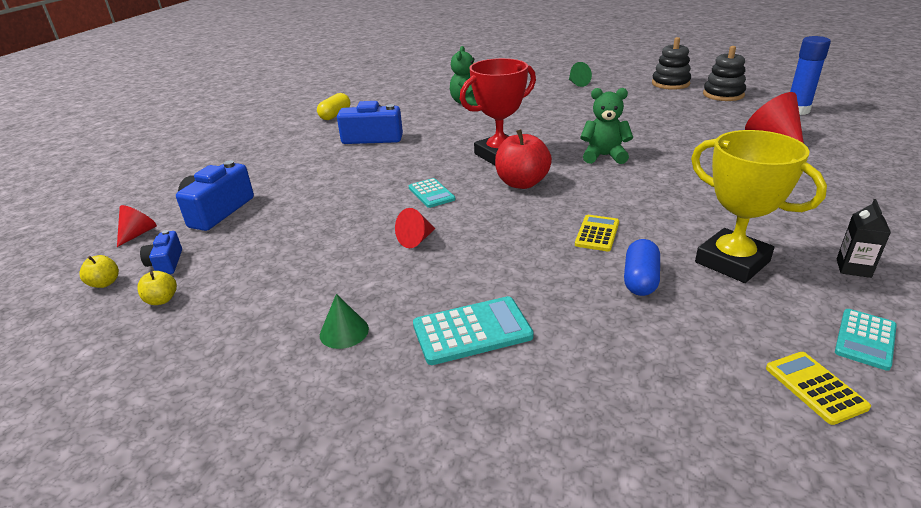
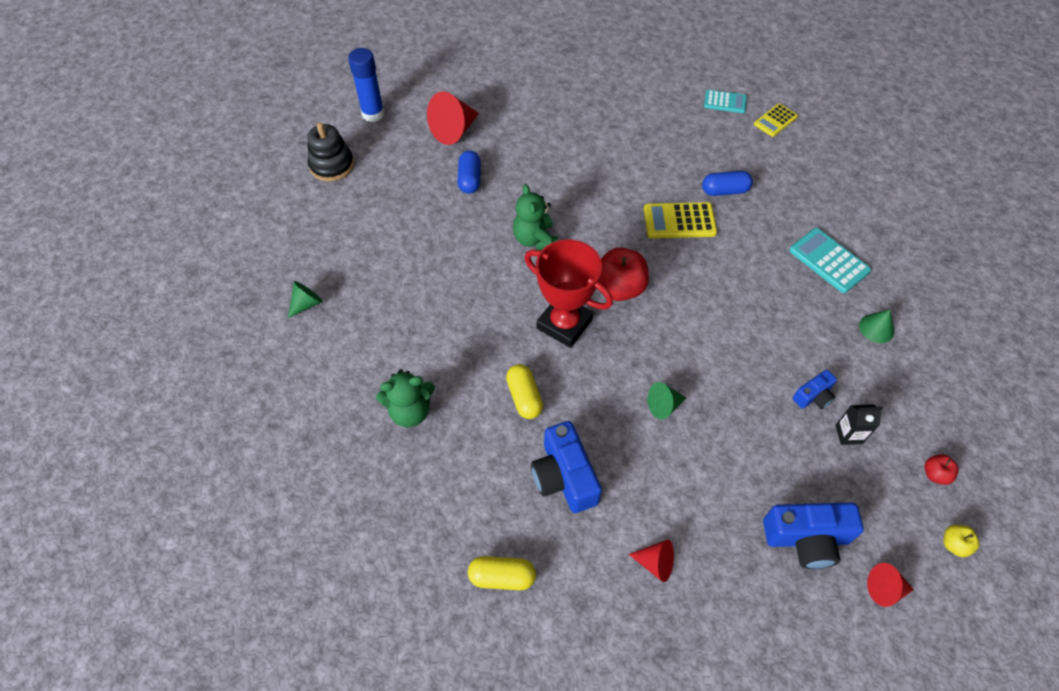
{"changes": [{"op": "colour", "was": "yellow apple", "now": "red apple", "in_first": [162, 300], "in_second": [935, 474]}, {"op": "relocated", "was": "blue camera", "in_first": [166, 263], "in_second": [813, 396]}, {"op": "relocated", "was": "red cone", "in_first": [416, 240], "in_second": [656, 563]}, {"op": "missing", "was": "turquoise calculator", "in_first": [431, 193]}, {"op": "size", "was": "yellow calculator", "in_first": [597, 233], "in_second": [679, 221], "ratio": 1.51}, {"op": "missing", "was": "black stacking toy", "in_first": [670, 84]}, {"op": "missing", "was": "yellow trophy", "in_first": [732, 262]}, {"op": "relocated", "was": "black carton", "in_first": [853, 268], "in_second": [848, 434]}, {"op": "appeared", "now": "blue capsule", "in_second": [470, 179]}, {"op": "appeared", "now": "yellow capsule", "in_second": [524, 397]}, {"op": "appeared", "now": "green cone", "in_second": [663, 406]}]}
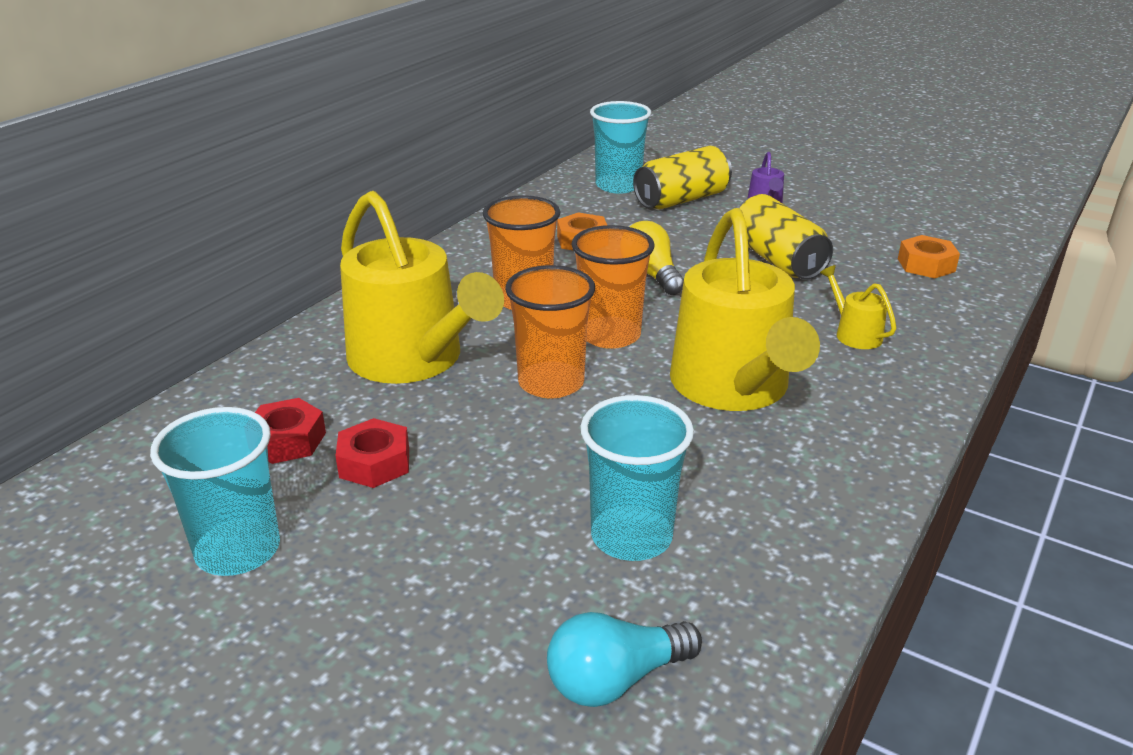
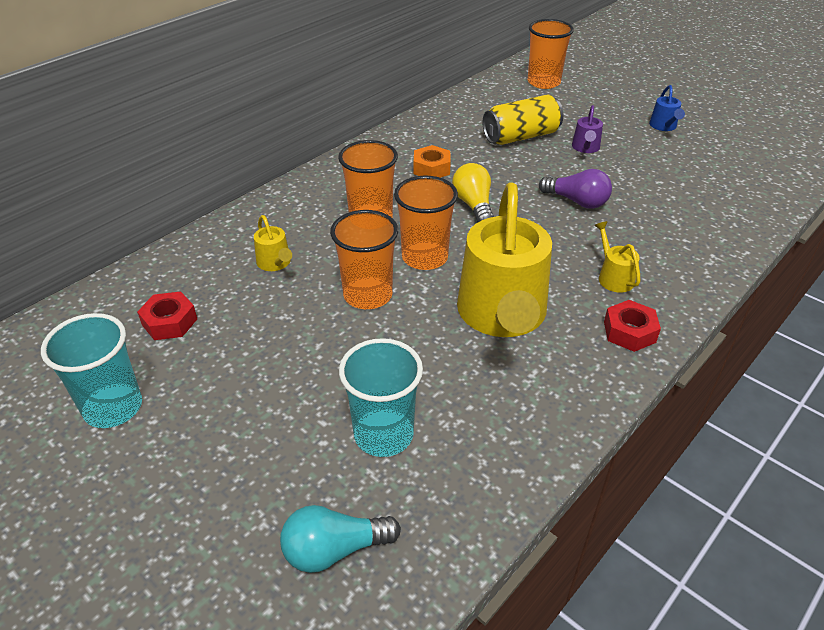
{"changes": [{"op": "relocated", "was": "red nut", "in_first": [374, 463], "in_second": [629, 332]}, {"op": "size", "was": "yellow watering can", "in_first": [413, 359], "in_second": [275, 263], "ratio": 0.41}, {"op": "missing", "was": "turquoise cup", "in_first": [618, 186]}, {"op": "exchanged", "was": "yellow can", "now": "purple light bulb", "in_first": [777, 260], "in_second": [577, 201]}, {"op": "missing", "was": "orange nut", "in_first": [926, 265]}, {"op": "appeared", "now": "orange cup", "in_second": [543, 82]}, {"op": "appeared", "now": "blue watering can", "in_second": [664, 126]}]}
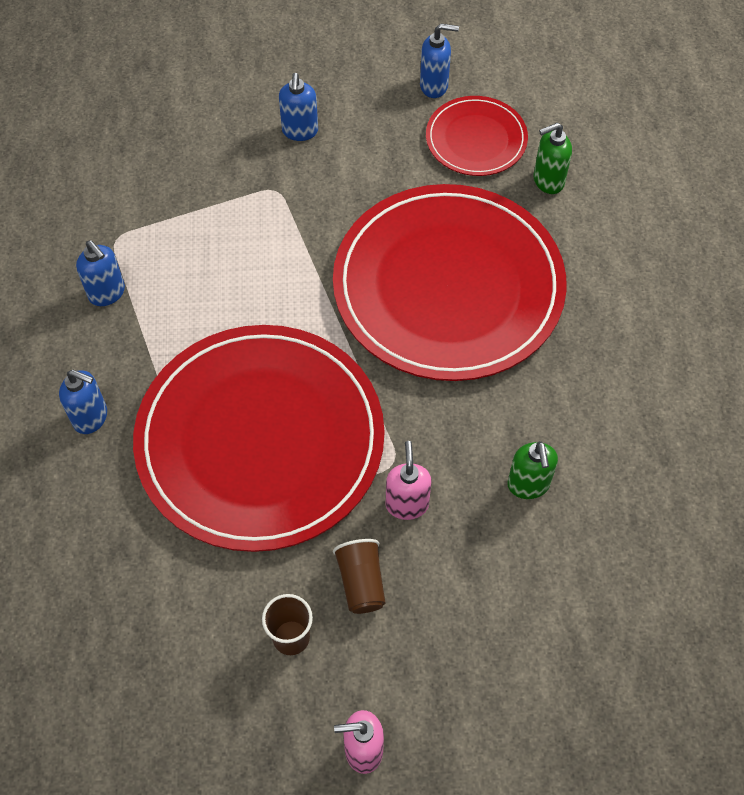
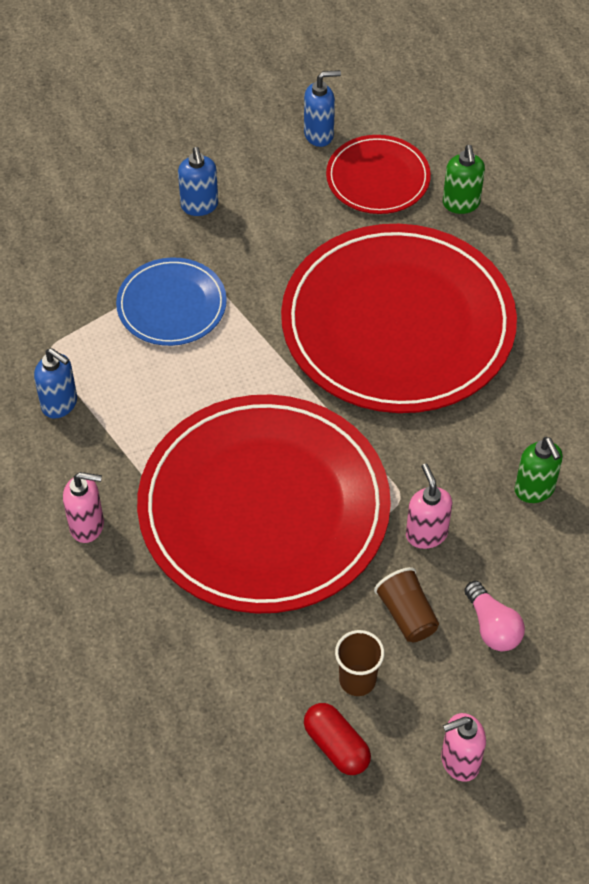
{"changes": [{"op": "colour", "was": "blue soap dispenser", "now": "pink soap dispenser", "in_first": [91, 417], "in_second": [87, 526]}, {"op": "spun", "was": "green soap dispenser", "in_first": [548, 181], "in_second": [461, 204], "clockwise": -60}, {"op": "appeared", "now": "blue plate", "in_second": [171, 305]}, {"op": "appeared", "now": "red capsule", "in_second": [336, 746]}, {"op": "appeared", "now": "pink light bulb", "in_second": [492, 626]}]}
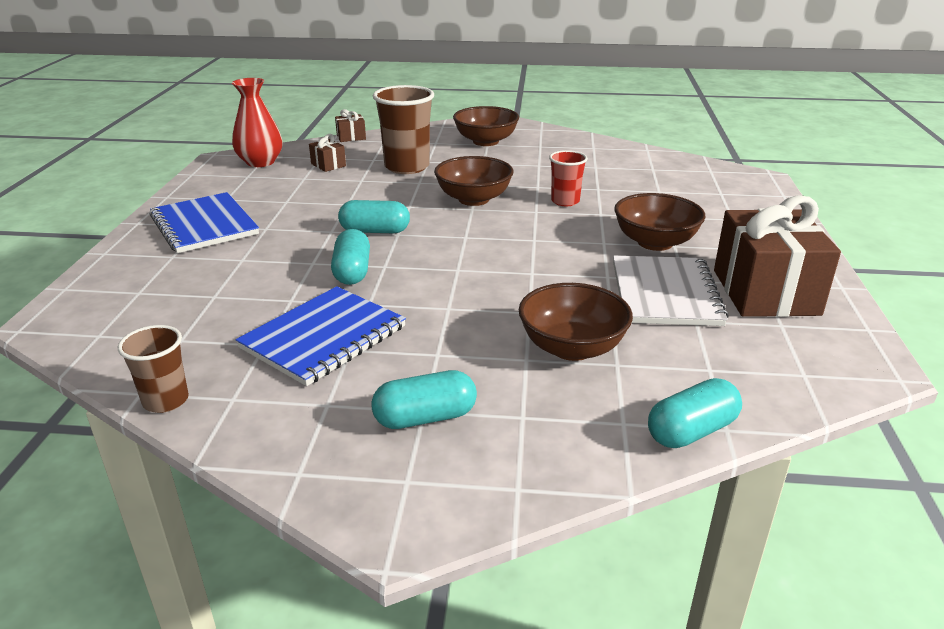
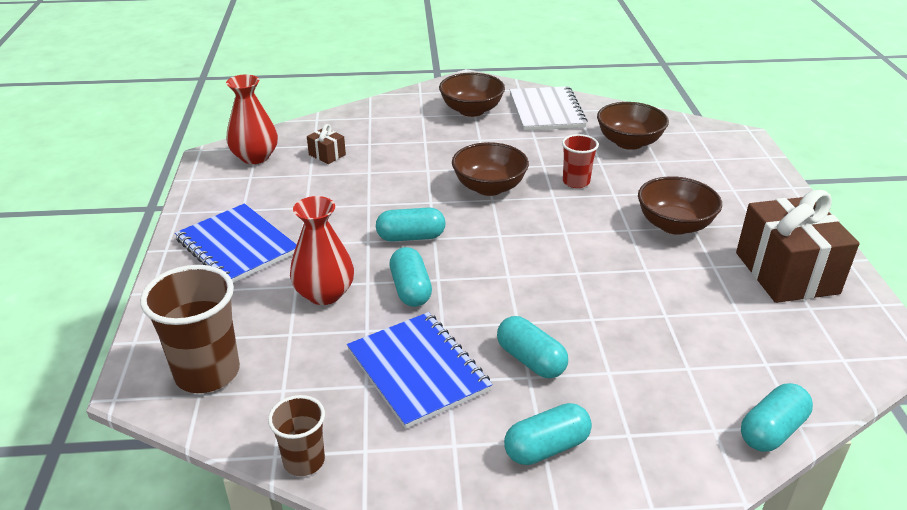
{"changes": [{"op": "spun", "was": "blue notebook", "in_first": [324, 337], "in_second": [418, 370], "clockwise": -60}, {"op": "missing", "was": "brown gift", "in_first": [351, 137]}, {"op": "relocated", "was": "brown cup", "in_first": [407, 167], "in_second": [207, 373]}, {"op": "relocated", "was": "brown bowl", "in_first": [572, 348], "in_second": [629, 142]}, {"op": "relocated", "was": "white notebook", "in_first": [665, 293], "in_second": [546, 111]}, {"op": "appeared", "now": "red vase", "in_second": [324, 293]}, {"op": "appeared", "now": "turquoise capsule", "in_second": [531, 360]}]}
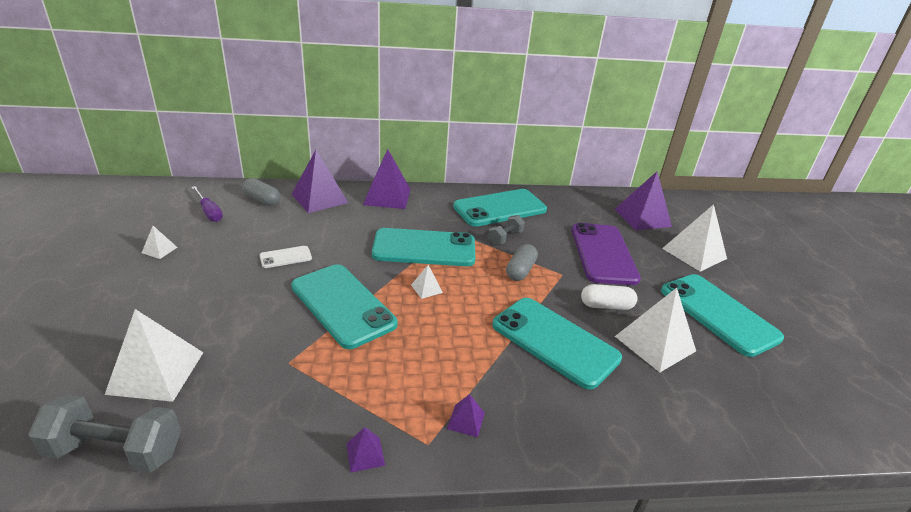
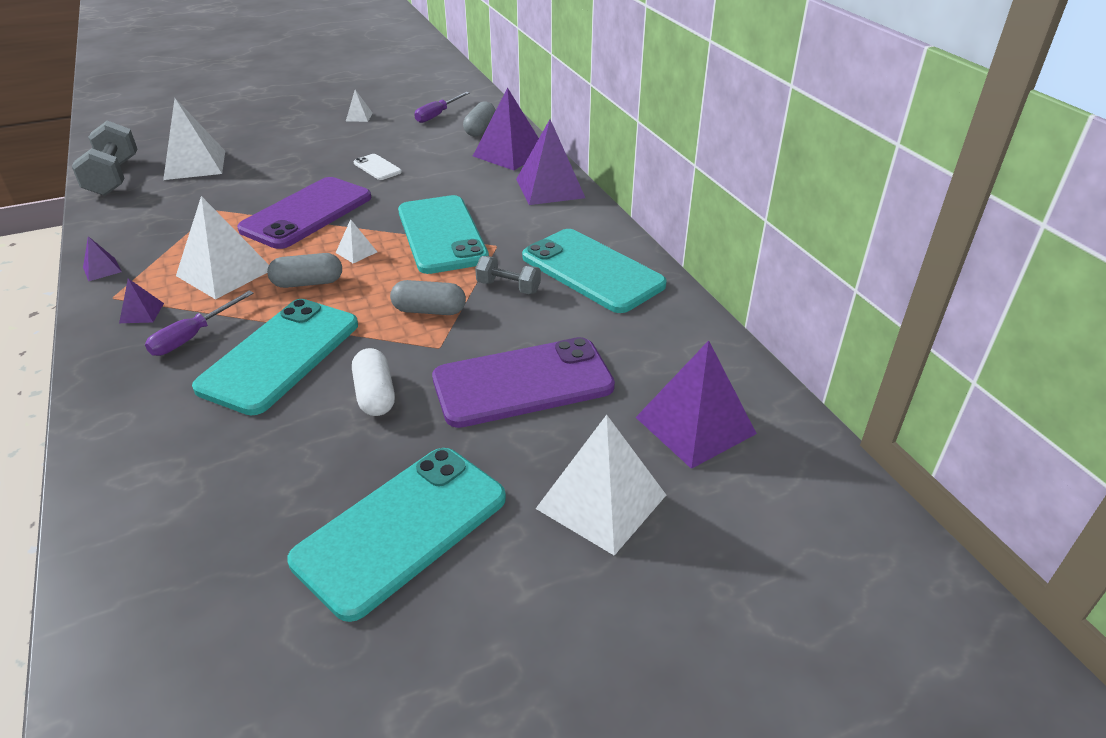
{"changes": [{"op": "colour", "was": "turquoise phone", "now": "purple phone", "in_first": [342, 305], "in_second": [307, 213]}, {"op": "relocated", "was": "white pyramid", "in_first": [655, 343], "in_second": [225, 272]}, {"op": "appeared", "now": "purple screwdriver", "in_second": [193, 336]}, {"op": "appeared", "now": "grey capsule", "in_second": [308, 283]}]}
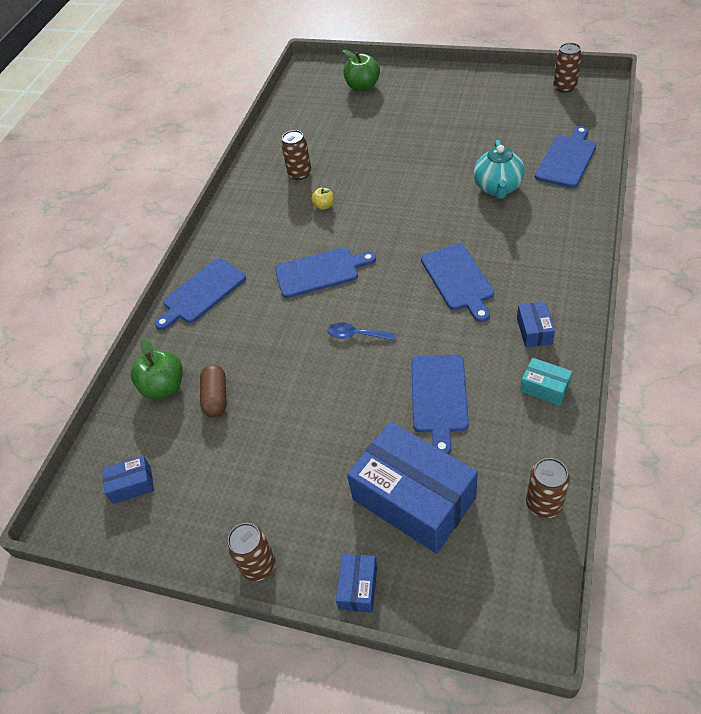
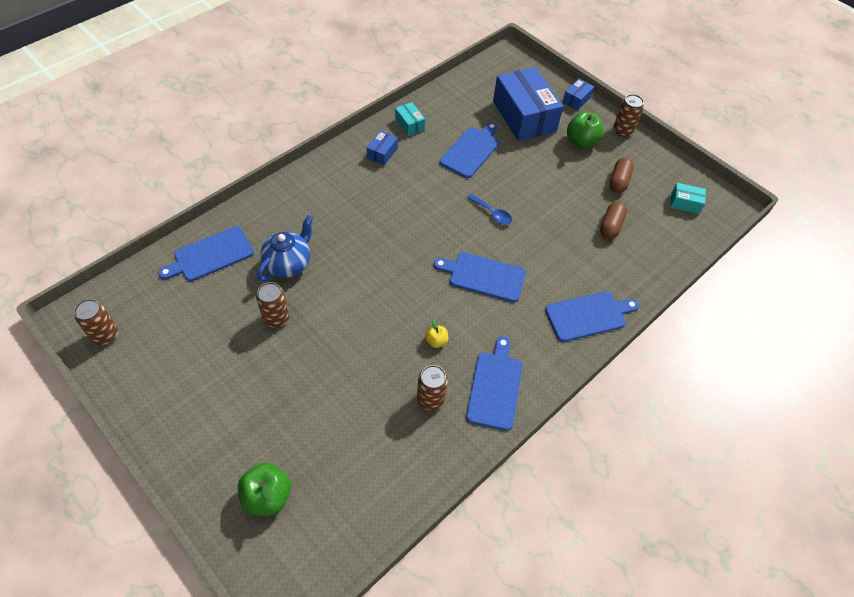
{"changes": [{"op": "colour", "was": "blue box", "now": "turquoise box", "in_first": [132, 485], "in_second": [685, 203]}, {"op": "relocated", "was": "green apple", "in_first": [164, 387], "in_second": [581, 141]}, {"op": "relocated", "was": "blue cutting board", "in_first": [458, 279], "in_second": [495, 387]}, {"op": "colour", "was": "turquoise teapot", "now": "blue teapot", "in_first": [498, 188], "in_second": [288, 264]}, {"op": "relocated", "was": "brown can", "in_first": [544, 504], "in_second": [276, 318]}, {"op": "appeared", "now": "brown capsule", "in_second": [619, 181]}]}
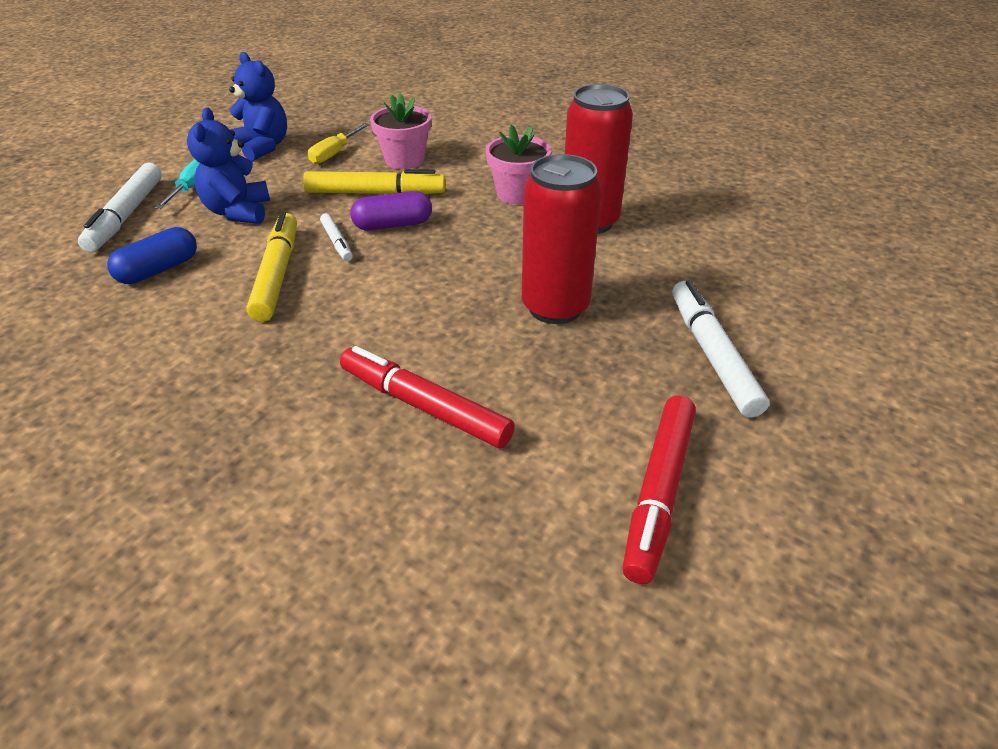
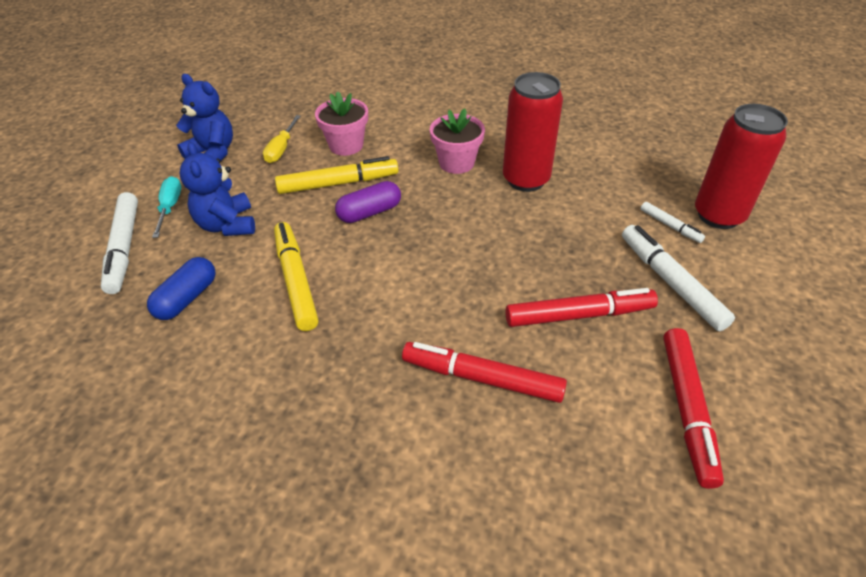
{"changes": [{"op": "relocated", "was": "white marker", "in_first": [337, 242], "in_second": [670, 226]}, {"op": "relocated", "was": "red can", "in_first": [555, 307], "in_second": [718, 215]}, {"op": "appeared", "now": "red marker", "in_second": [579, 315]}]}
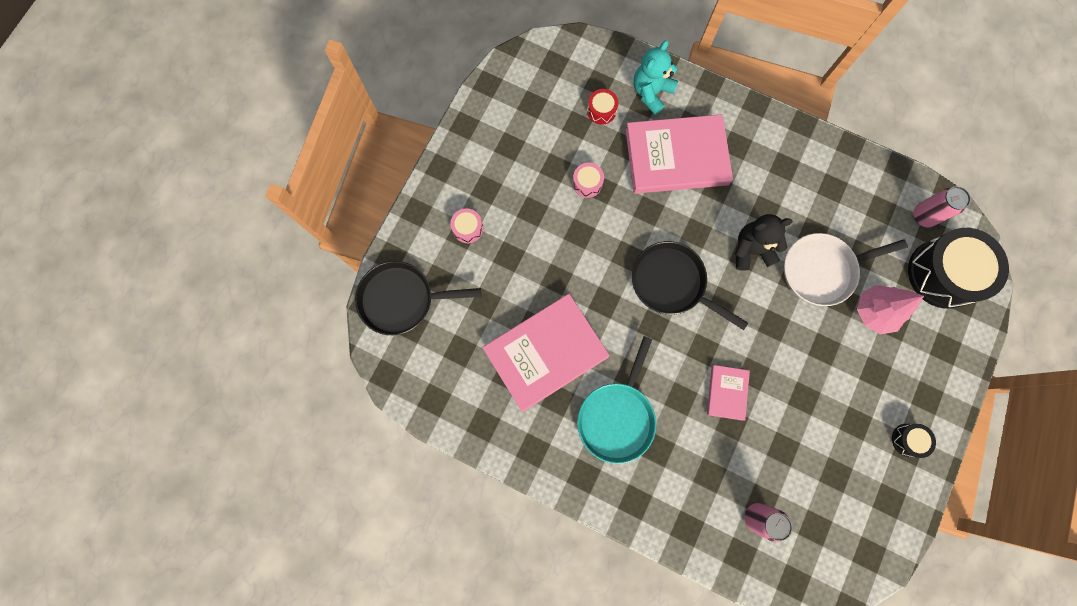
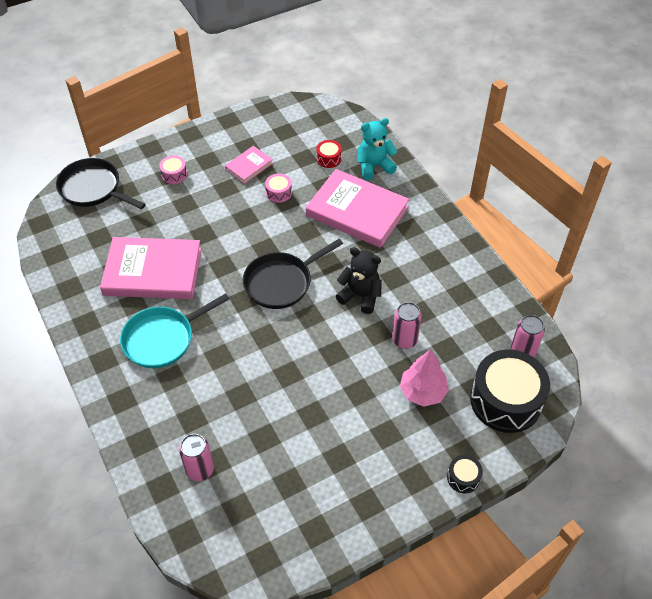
{"changes": [{"op": "spun", "was": "black pan", "in_first": [672, 283], "in_second": [281, 282], "clockwise": -105}, {"op": "relocated", "was": "pink book", "in_first": [727, 392], "in_second": [249, 166]}, {"op": "exchanged", "was": "white pan", "now": "pink can", "in_first": [822, 270], "in_second": [404, 340]}, {"op": "relocated", "was": "black drum", "in_first": [908, 440], "in_second": [463, 477]}]}
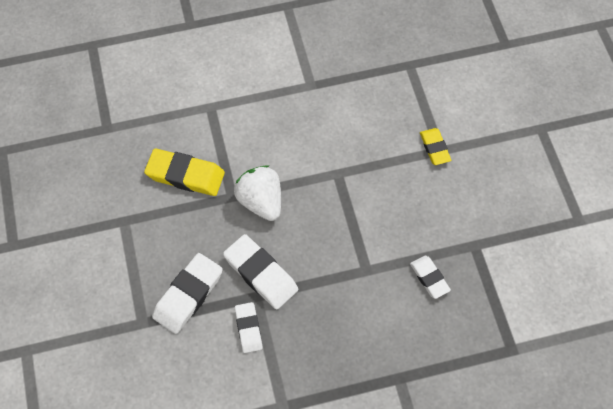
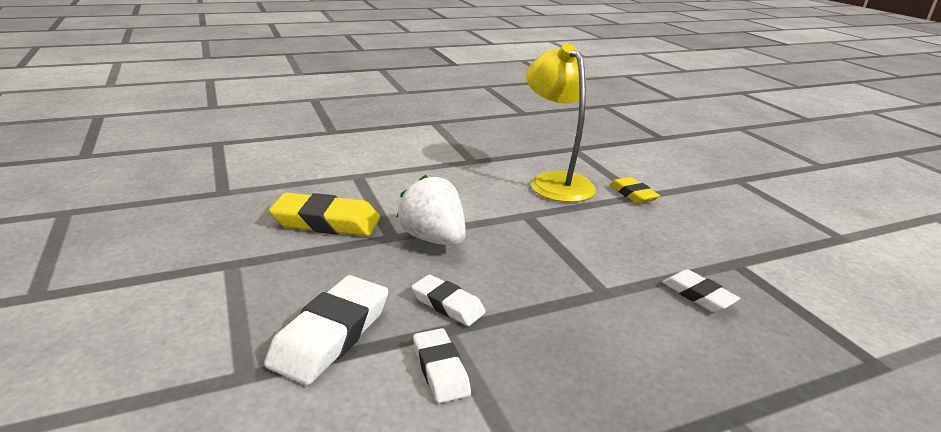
{"changes": [{"op": "size", "was": "white eraser", "in_first": [260, 274], "in_second": [447, 304], "ratio": 0.6}, {"op": "appeared", "now": "yellow lamp", "in_second": [555, 182]}]}
